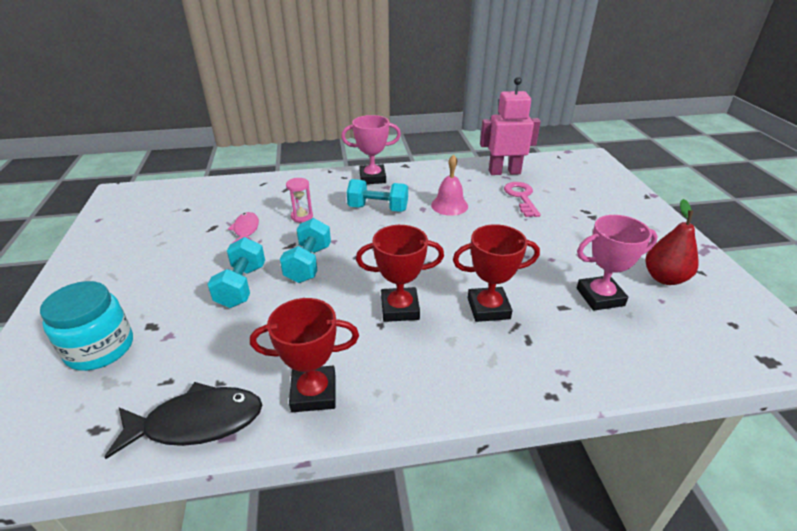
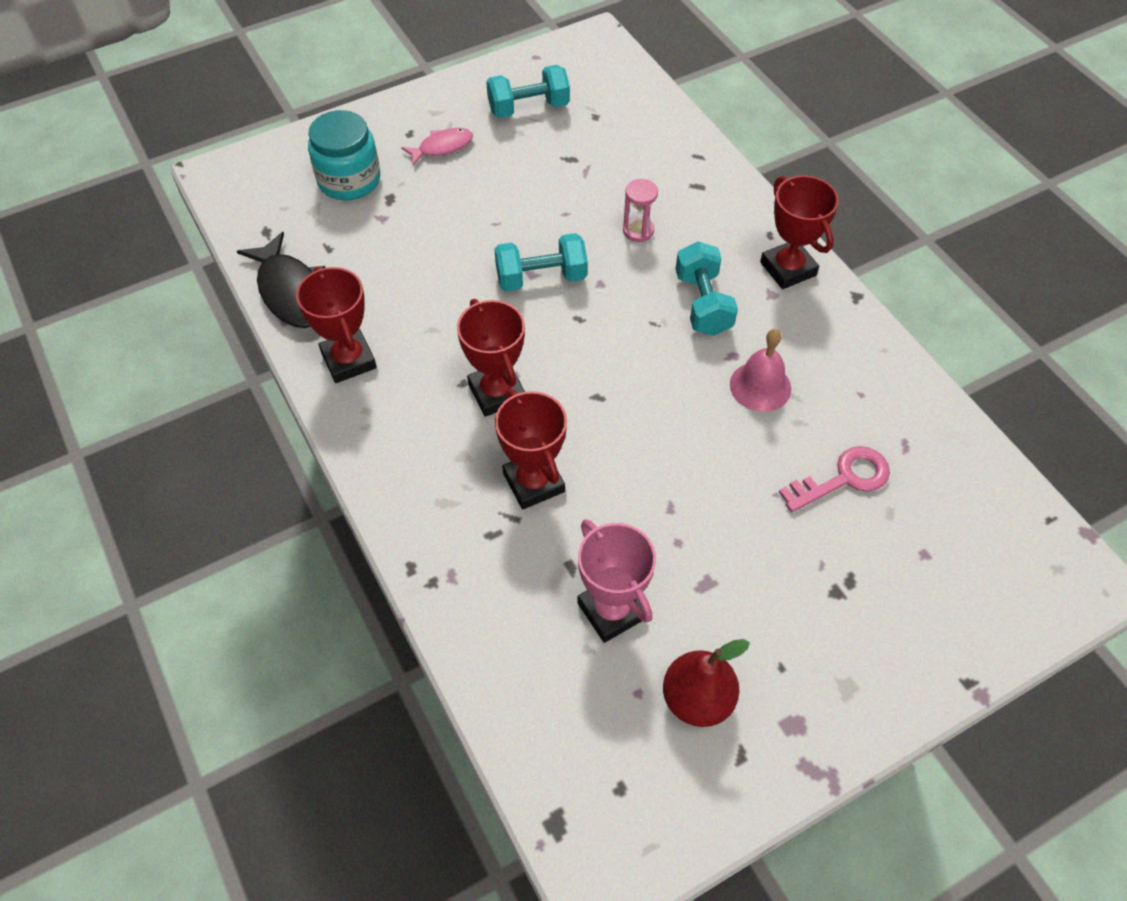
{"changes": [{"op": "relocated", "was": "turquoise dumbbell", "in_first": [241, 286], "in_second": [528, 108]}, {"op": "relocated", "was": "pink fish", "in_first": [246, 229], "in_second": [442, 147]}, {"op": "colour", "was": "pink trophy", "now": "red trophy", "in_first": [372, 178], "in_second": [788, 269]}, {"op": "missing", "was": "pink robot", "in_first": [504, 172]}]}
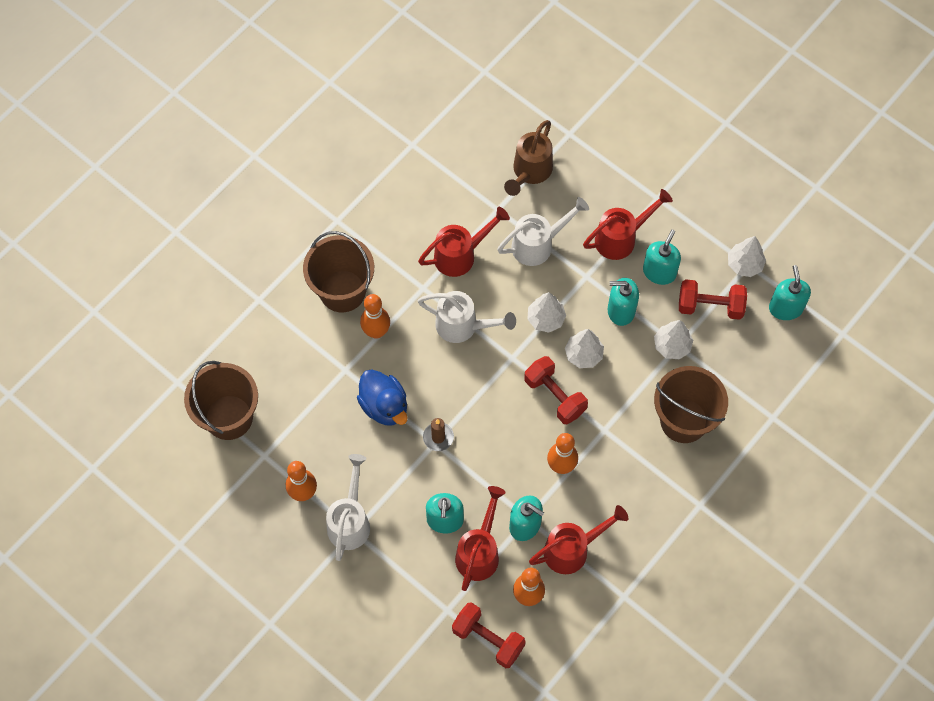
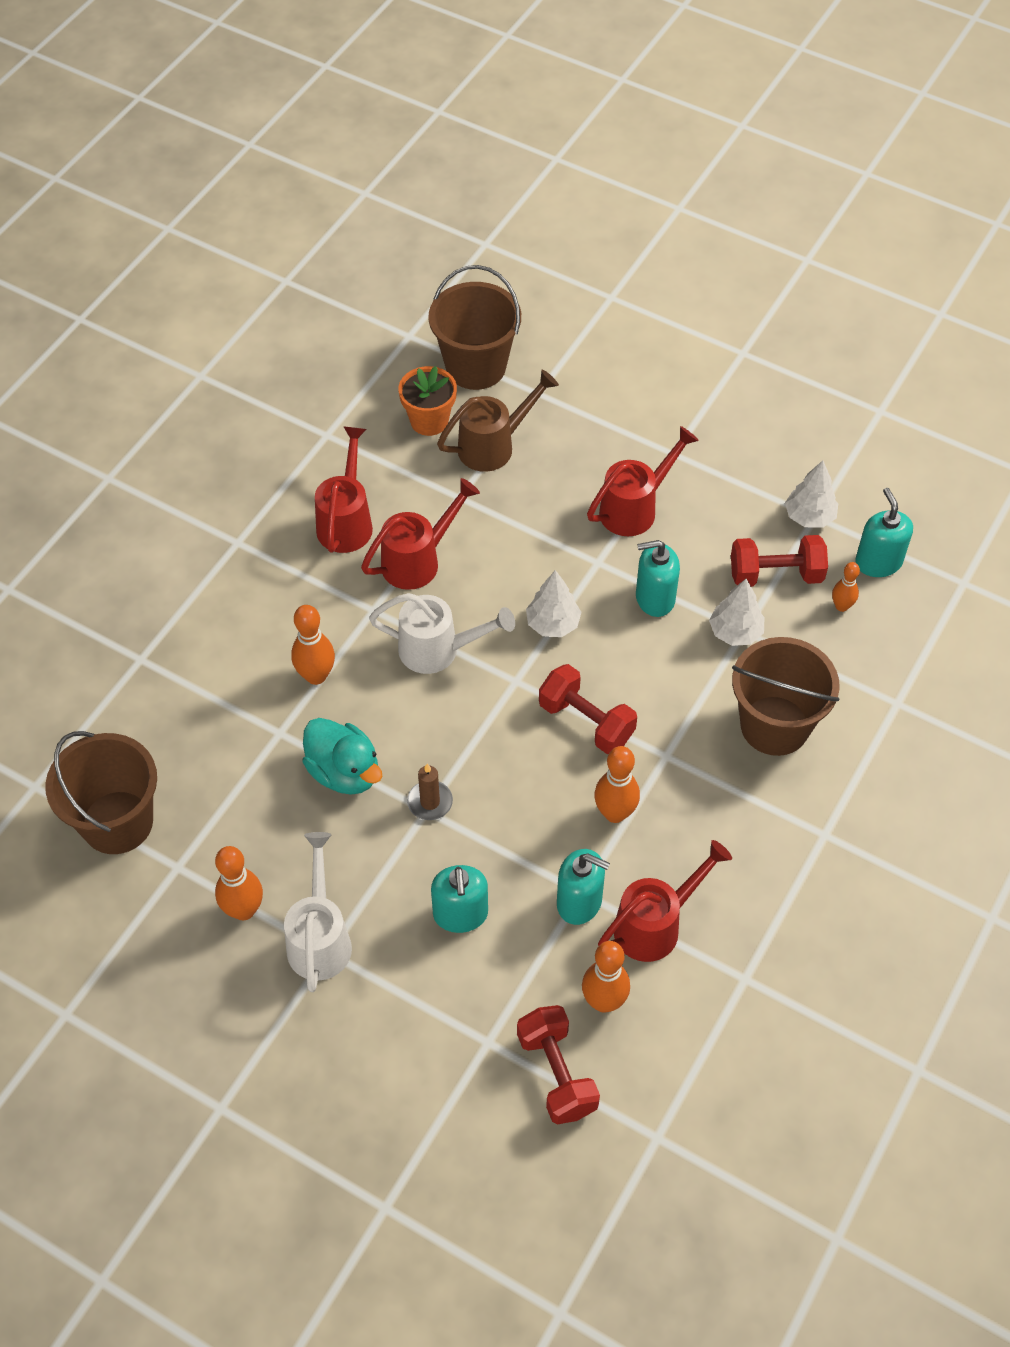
{"changes": [{"op": "relocated", "was": "brown bucket", "in_first": [342, 291], "in_second": [476, 367]}, {"op": "colour", "was": "blue duck", "now": "turquoise duck", "in_first": [384, 406], "in_second": [344, 772]}, {"op": "spun", "was": "red dumbbell", "in_first": [488, 639], "in_second": [557, 1074], "clockwise": 45}, {"op": "relocated", "was": "red watering can", "in_first": [479, 552], "in_second": [346, 521]}, {"op": "missing", "was": "white watering can", "in_first": [538, 244]}, {"op": "spun", "was": "brown watering can", "in_first": [530, 172], "in_second": [493, 446], "clockwise": -135}, {"op": "missing", "was": "white tree", "in_first": [583, 355]}, {"op": "missing", "was": "turquoise soap dispenser", "in_first": [659, 272]}, {"op": "appeared", "now": "orange flower pot", "in_second": [429, 421]}, {"op": "appeared", "now": "orange bowling pin", "in_second": [841, 606]}]}
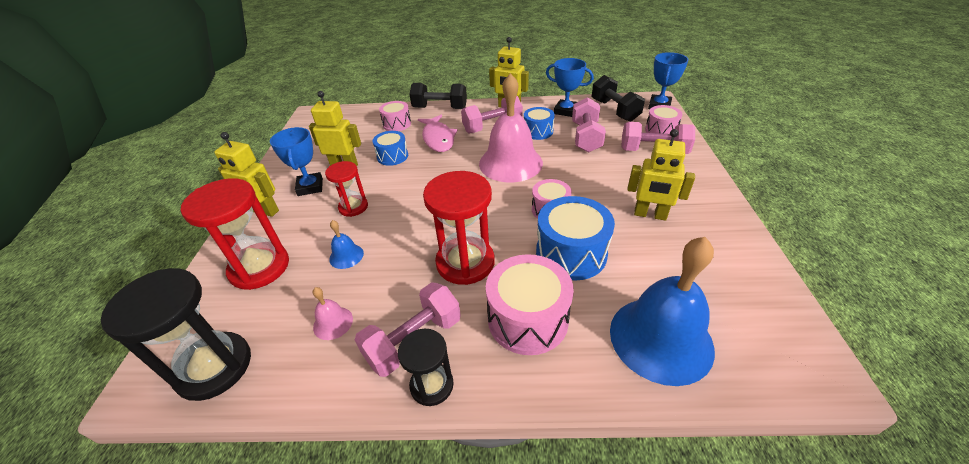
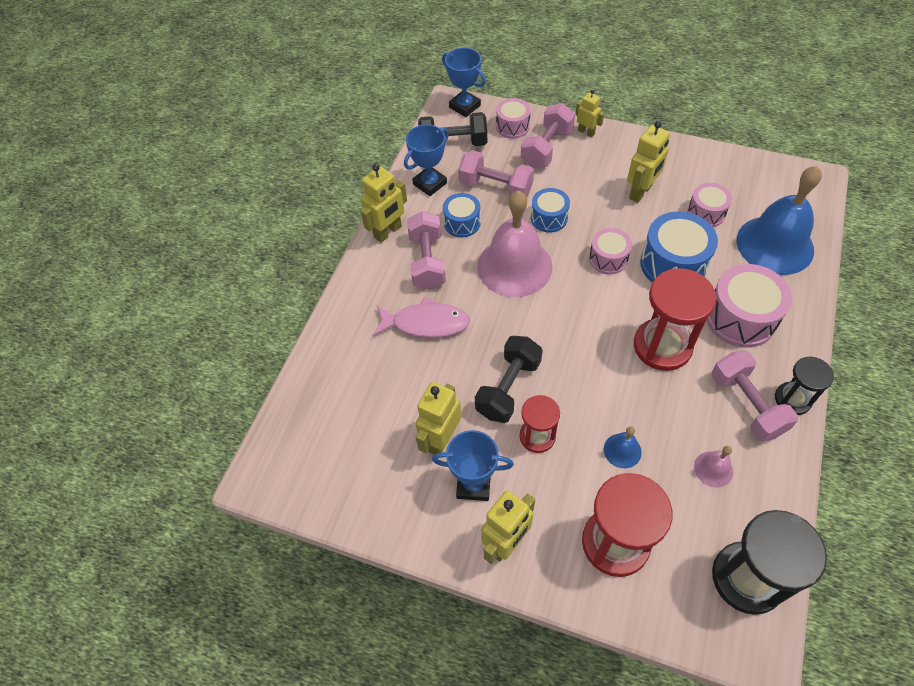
{"changes": [{"op": "relocated", "was": "blue drum", "in_first": [392, 156], "in_second": [549, 218]}, {"op": "relocated", "was": "pink drum", "in_first": [397, 124], "in_second": [706, 213]}, {"op": "relocated", "was": "black dumbbell", "in_first": [440, 108], "in_second": [508, 388]}, {"op": "appeared", "now": "yellow robot", "in_second": [586, 132]}]}
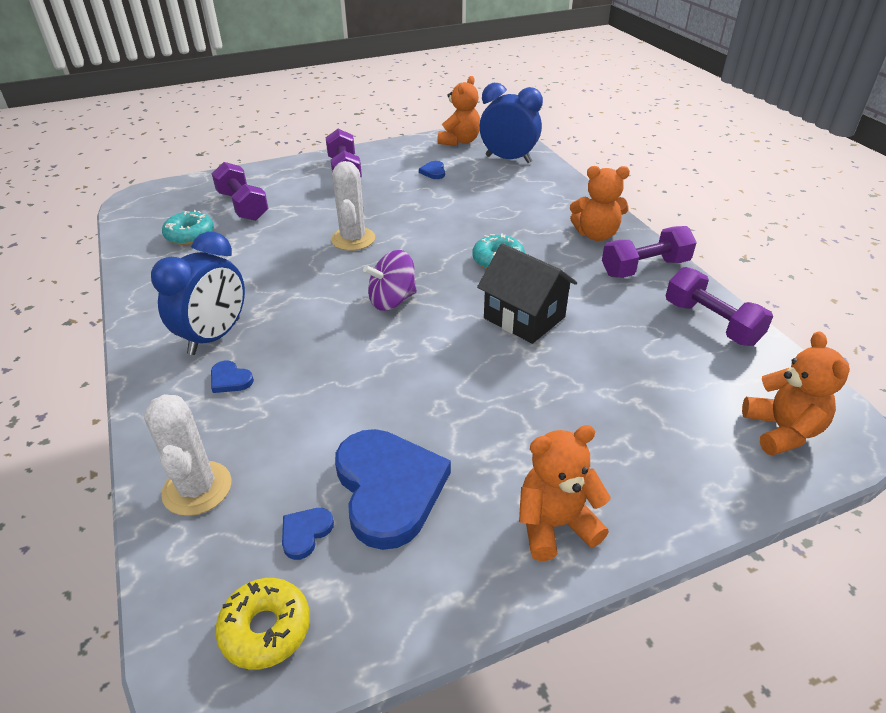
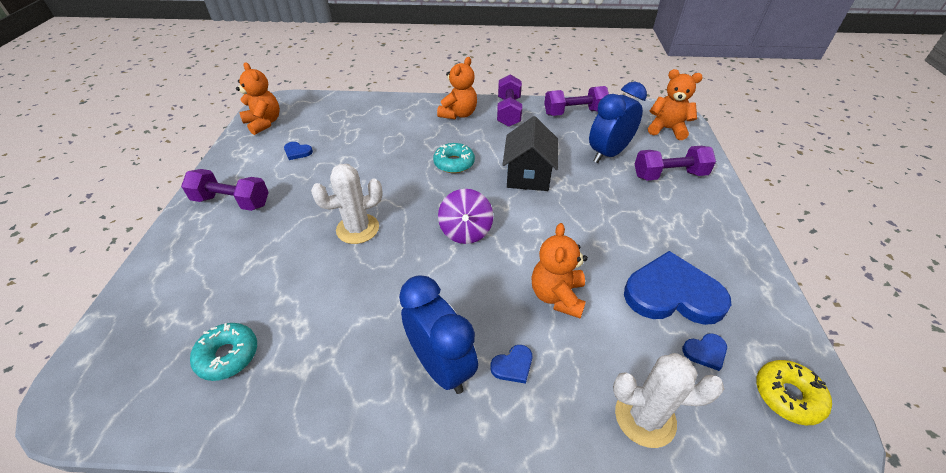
{"changes": [{"op": "relocated", "was": "purple dumbbell", "in_first": [243, 206], "in_second": [669, 175]}, {"op": "spun", "was": "blue heart", "in_first": [305, 533], "in_second": [705, 352], "clockwise": -75}, {"op": "spun", "was": "white cactus", "in_first": [353, 239], "in_second": [358, 229], "clockwise": -45}, {"op": "spun", "was": "black house", "in_first": [524, 318], "in_second": [528, 175], "clockwise": -60}, {"op": "relocated", "was": "blue clock", "in_first": [508, 159], "in_second": [608, 154]}, {"op": "relocated", "was": "orange teddy bear", "in_first": [555, 525], "in_second": [557, 296]}]}
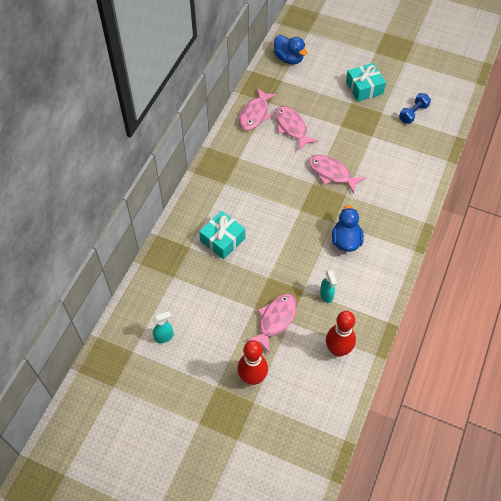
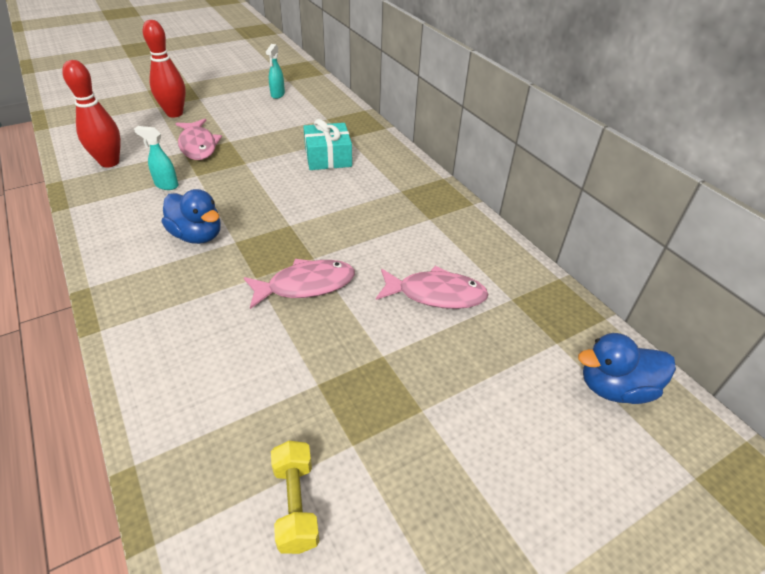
{"changes": [{"op": "missing", "was": "pink fish", "in_first": [255, 114]}, {"op": "missing", "was": "turquoise gift", "in_first": [364, 88]}, {"op": "colour", "was": "blue dumbbell", "now": "yellow dumbbell", "in_first": [413, 113], "in_second": [296, 504]}]}
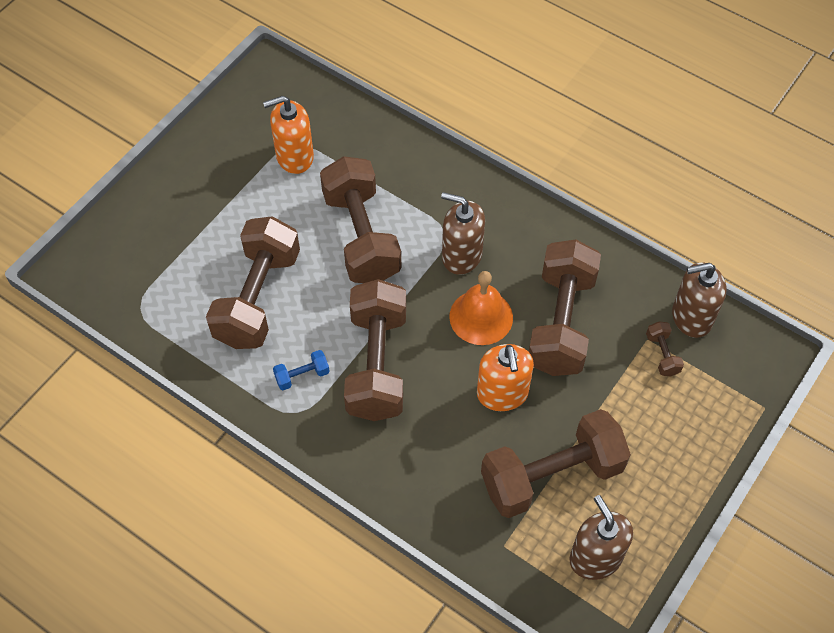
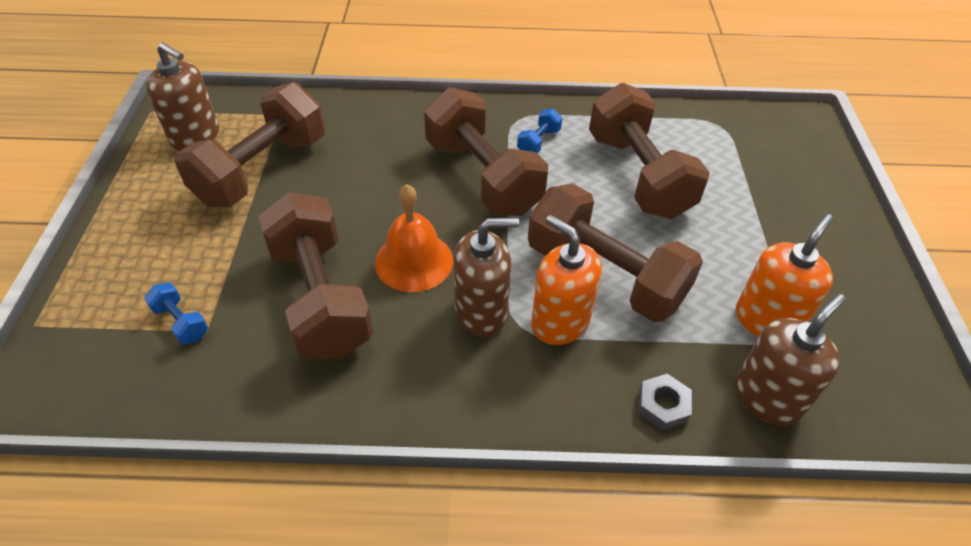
{"changes": [{"op": "relocated", "was": "orange soap dispenser", "in_first": [502, 394], "in_second": [560, 322]}, {"op": "colour", "was": "brown dumbbell", "now": "blue dumbbell", "in_first": [662, 354], "in_second": [181, 322]}, {"op": "relocated", "was": "brown soap dispenser", "in_first": [691, 317], "in_second": [767, 397]}, {"op": "appeared", "now": "grey nut", "in_second": [663, 405]}]}
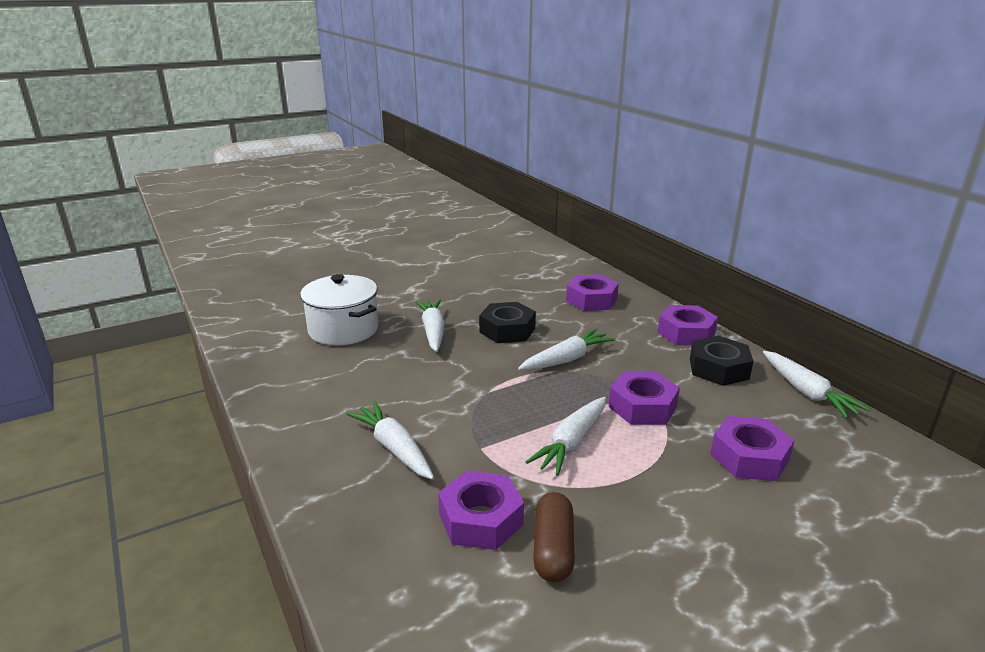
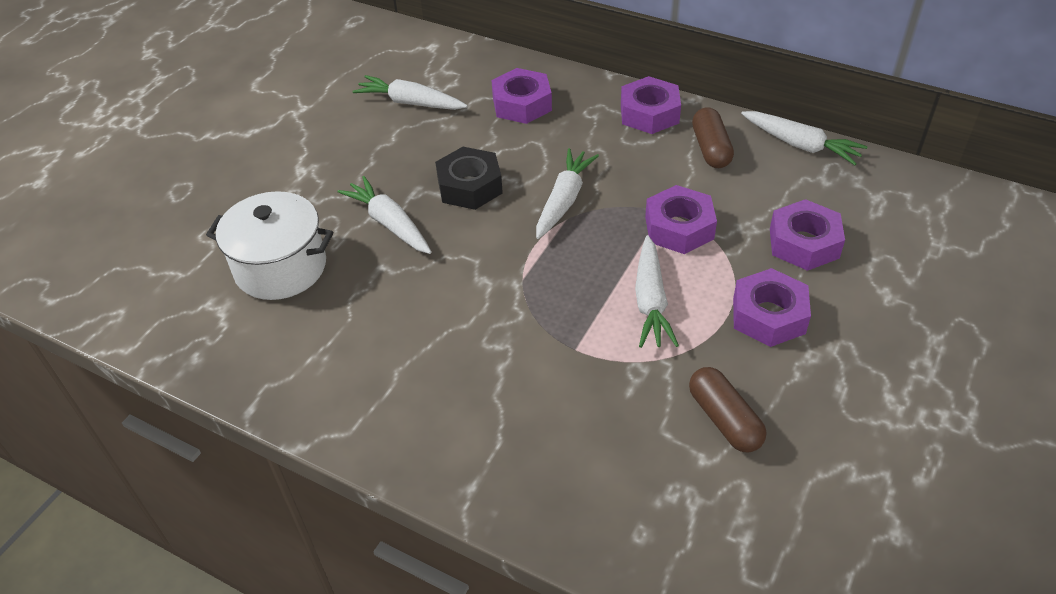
{"changes": [{"op": "relocated", "was": "white carrot", "in_first": [394, 448], "in_second": [410, 103]}, {"op": "relocated", "was": "purple nut", "in_first": [481, 519], "in_second": [768, 315]}, {"op": "exchanged", "was": "black nut", "now": "brown capsule", "in_first": [718, 369], "in_second": [710, 149]}]}
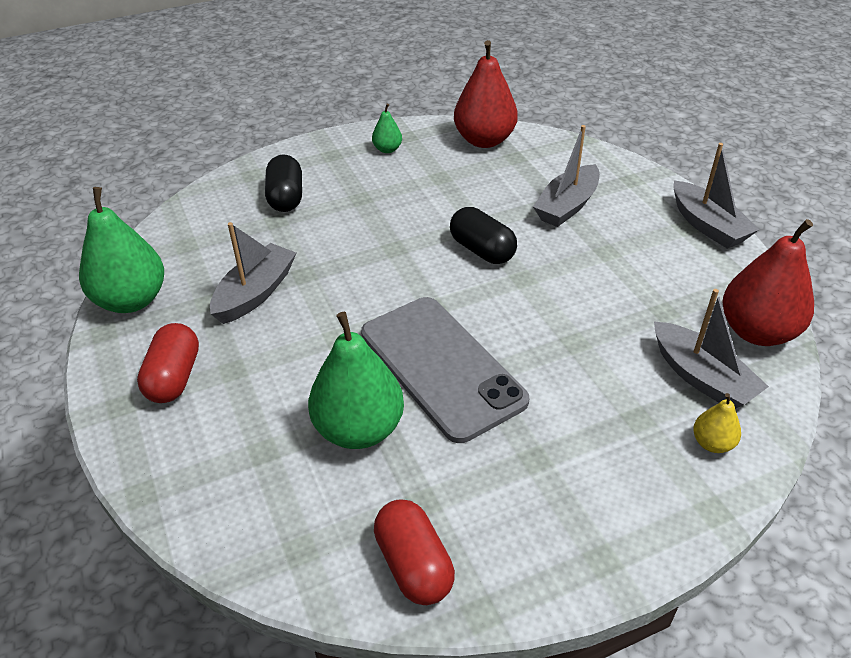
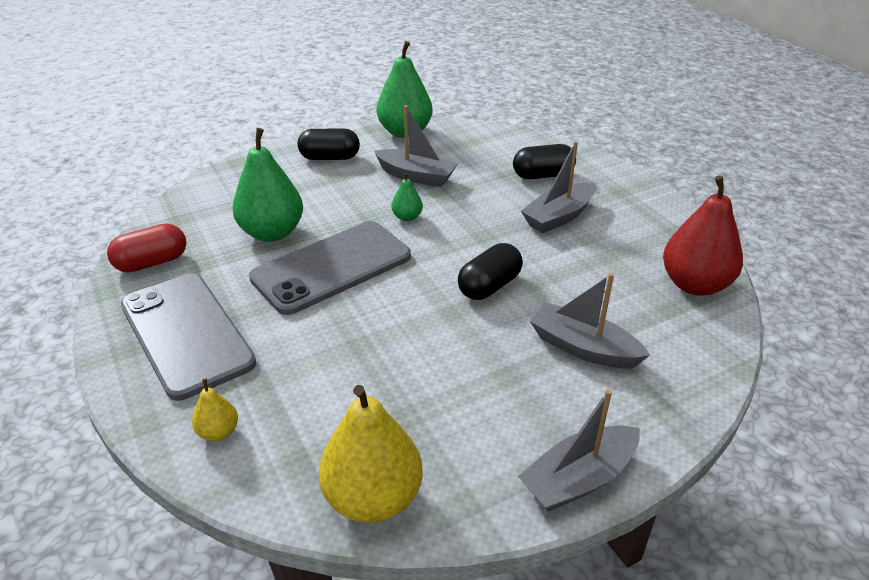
{"changes": [{"op": "colour", "was": "red capsule", "now": "black capsule", "in_first": [174, 377], "in_second": [330, 158]}, {"op": "relocated", "was": "green pear", "in_first": [387, 149], "in_second": [407, 217]}, {"op": "relocated", "was": "grey boat", "in_first": [701, 377], "in_second": [559, 217]}, {"op": "colour", "was": "red pear", "now": "yellow pear", "in_first": [757, 332], "in_second": [373, 498]}, {"op": "appeared", "now": "grey phone", "in_second": [186, 334]}]}
